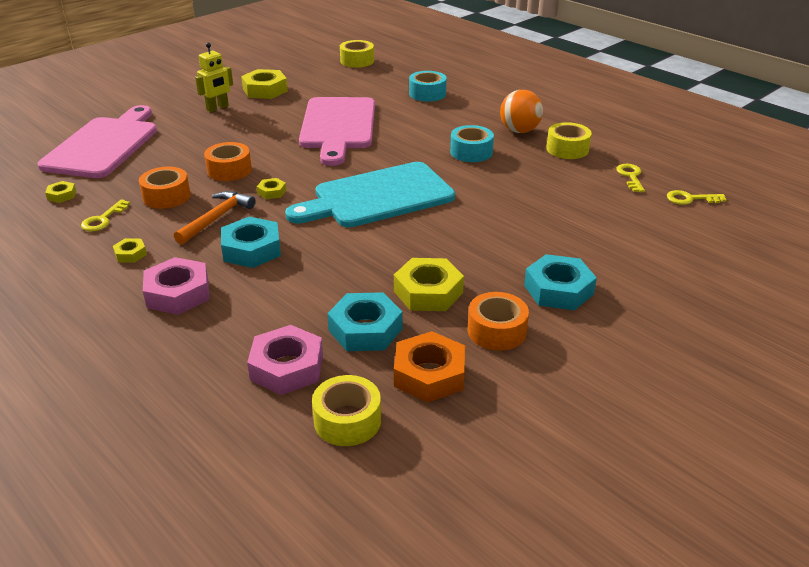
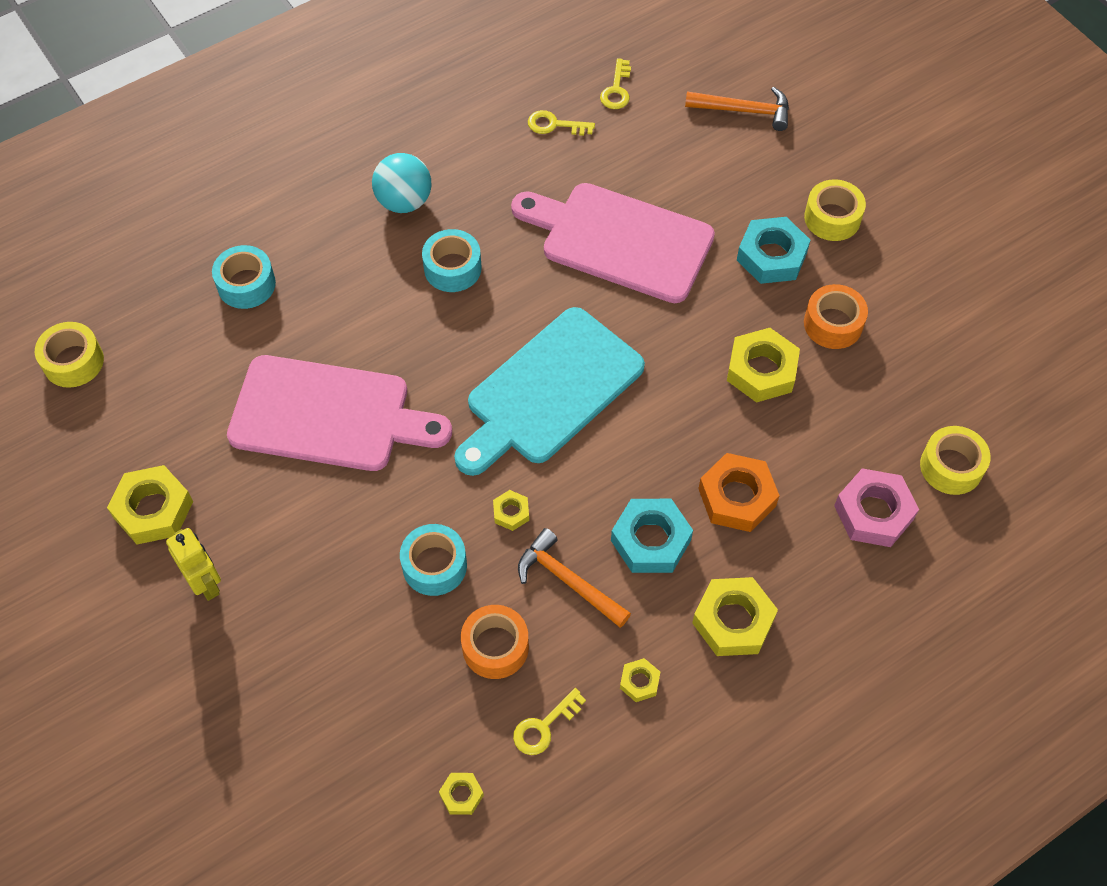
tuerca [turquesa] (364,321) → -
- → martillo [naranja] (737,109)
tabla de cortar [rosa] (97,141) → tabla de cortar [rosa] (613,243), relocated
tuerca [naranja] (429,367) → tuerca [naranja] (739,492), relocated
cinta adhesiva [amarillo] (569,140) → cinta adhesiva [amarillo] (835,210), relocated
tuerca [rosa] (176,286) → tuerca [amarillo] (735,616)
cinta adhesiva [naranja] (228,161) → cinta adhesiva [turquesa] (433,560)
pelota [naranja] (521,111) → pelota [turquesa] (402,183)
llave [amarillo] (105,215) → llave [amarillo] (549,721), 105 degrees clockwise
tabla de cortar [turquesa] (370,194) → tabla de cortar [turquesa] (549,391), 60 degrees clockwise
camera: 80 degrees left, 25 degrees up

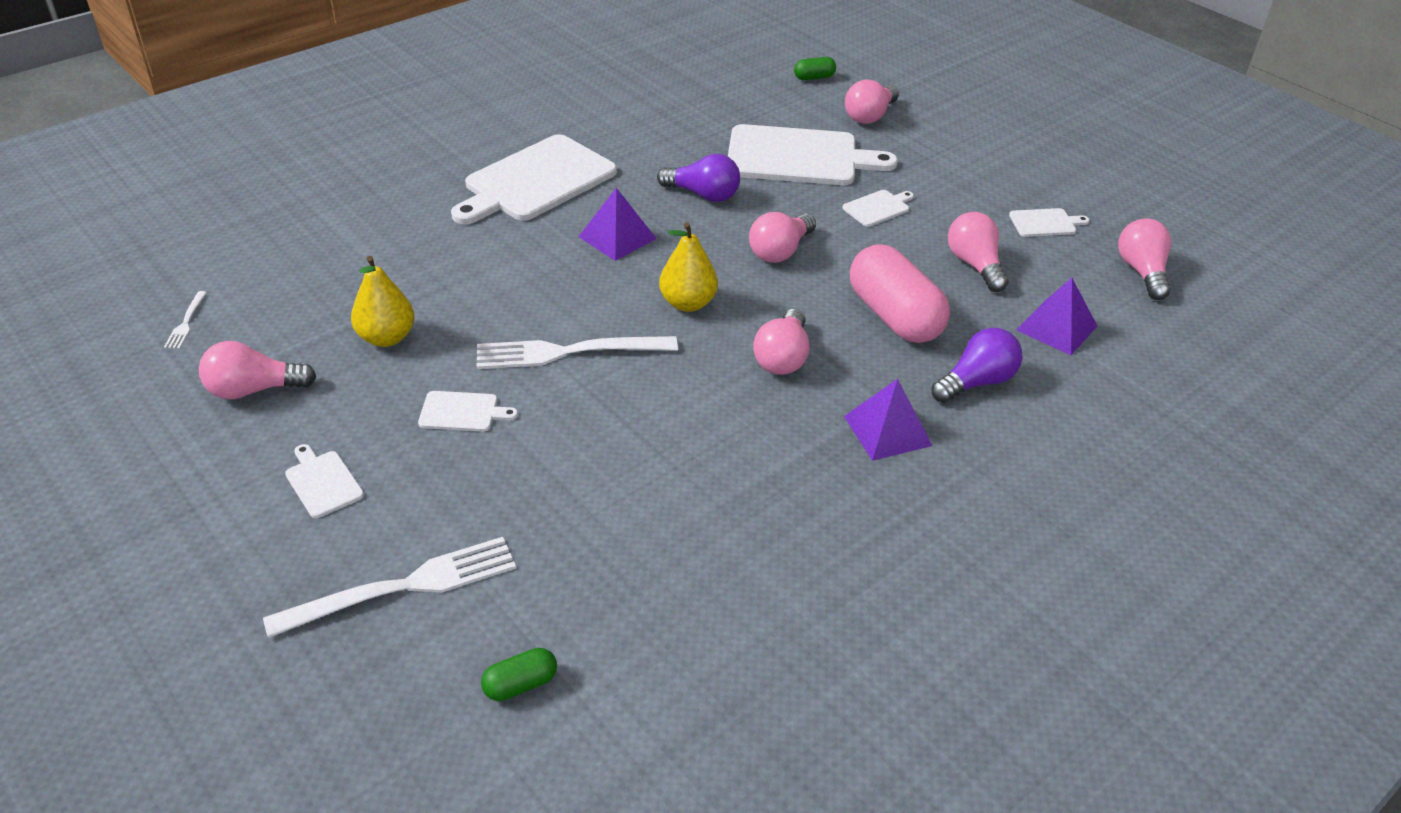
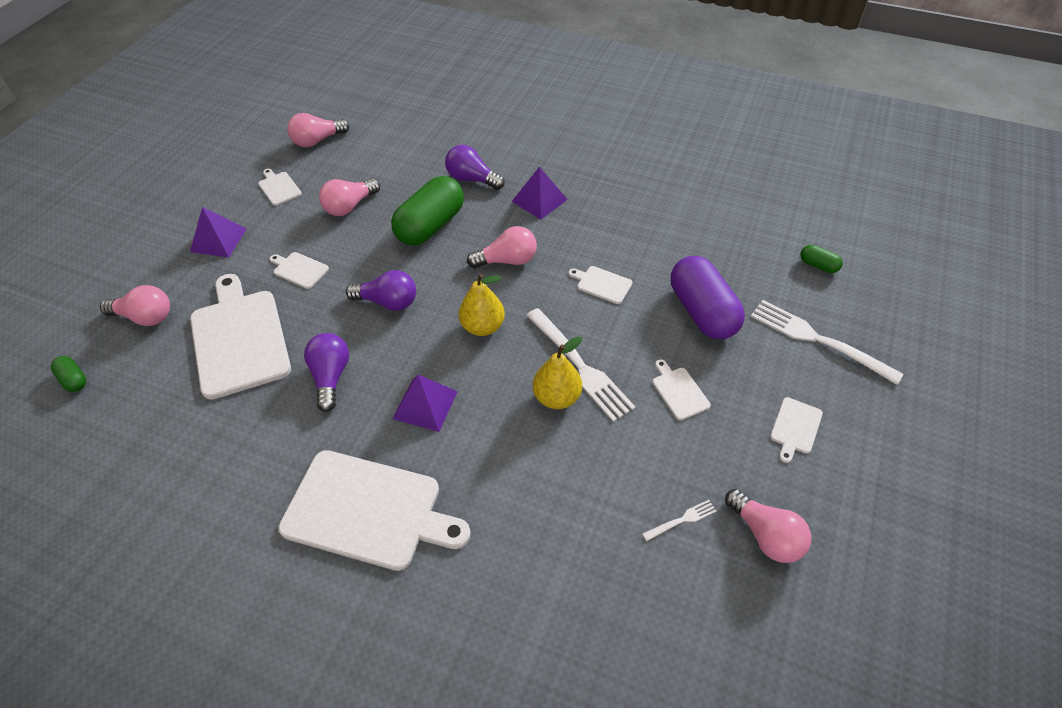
- → tabla de cortar [blanco] (601,285)
- → cápsula [morado] (708,297)
tenedor [blanco] (185,320) → tenedor [blanco] (679,520), relocated
pera [amarillo] (382,301) → pera [amarillo] (557,372), relocated
pirámide [morado] (1057,316) → pirámide [morado] (218,232), relocated
bombilla [rosa] (782,237) → bombilla [morado] (381,290)
cápsula [rosa] (900,293) → cápsula [verde] (427,211)
camera: 115 degrees left, 10 degrees up

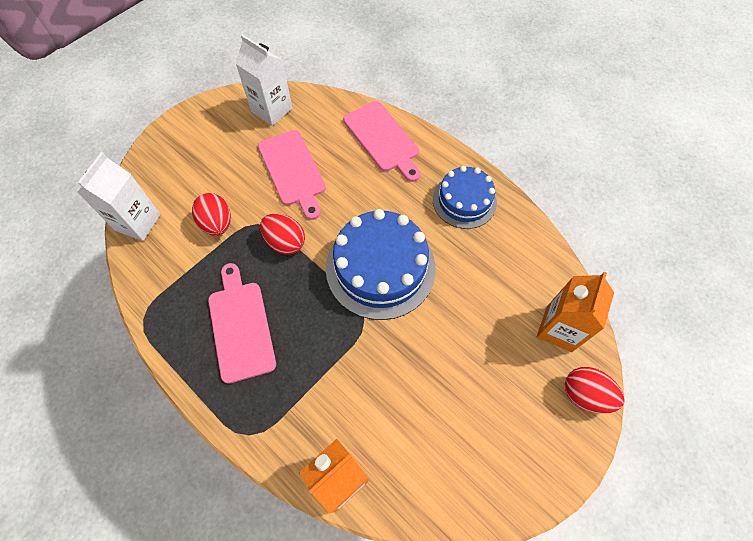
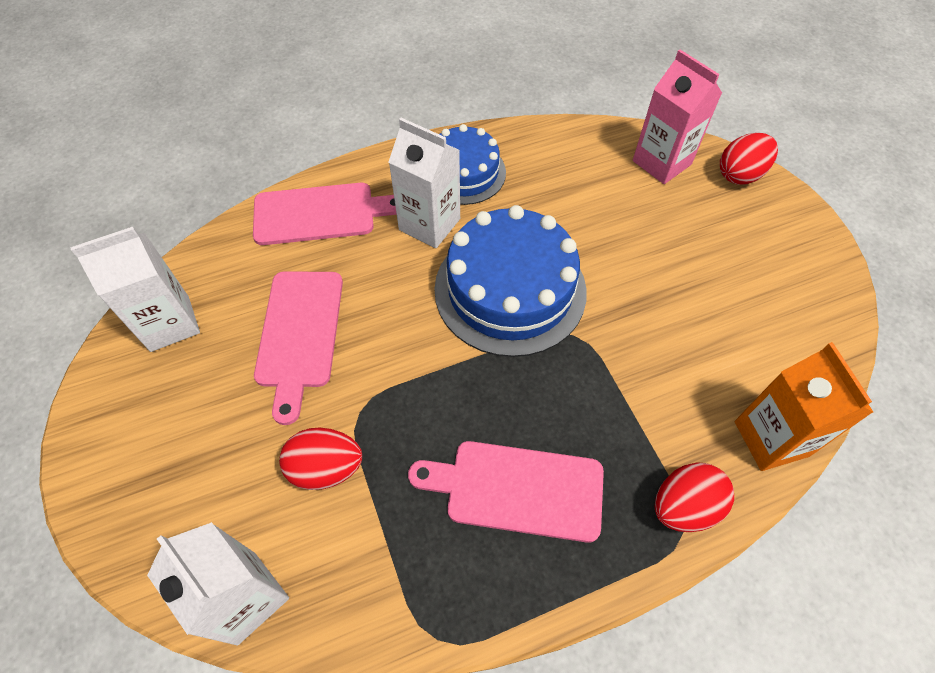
- → cartón de leche [blanco] (424,183)
huevo [rojo] (282,234) → huevo [rojo] (694,497), relocated
cartón de leche [naranja] (575,312) → cartón de leche [rosa] (677,117)
tabla de cortar [rosa] (292,175) → tabla de cortar [rosa] (298,348), 90 degrees clockwise
camera: 65 degrees left, 5 degrees down

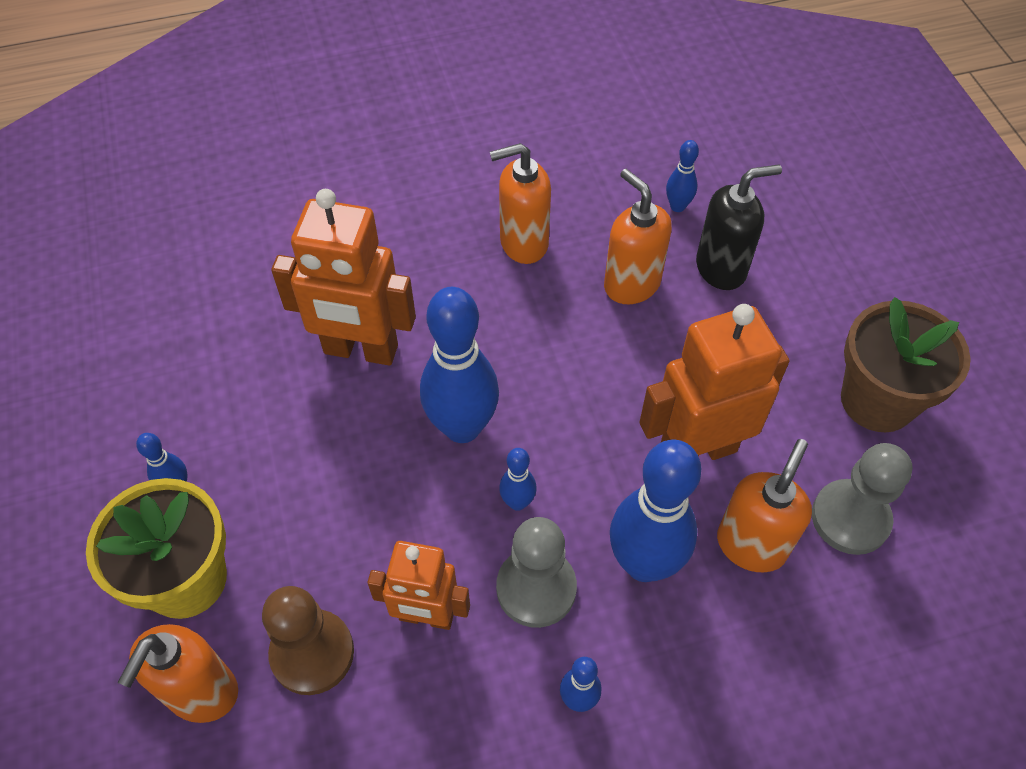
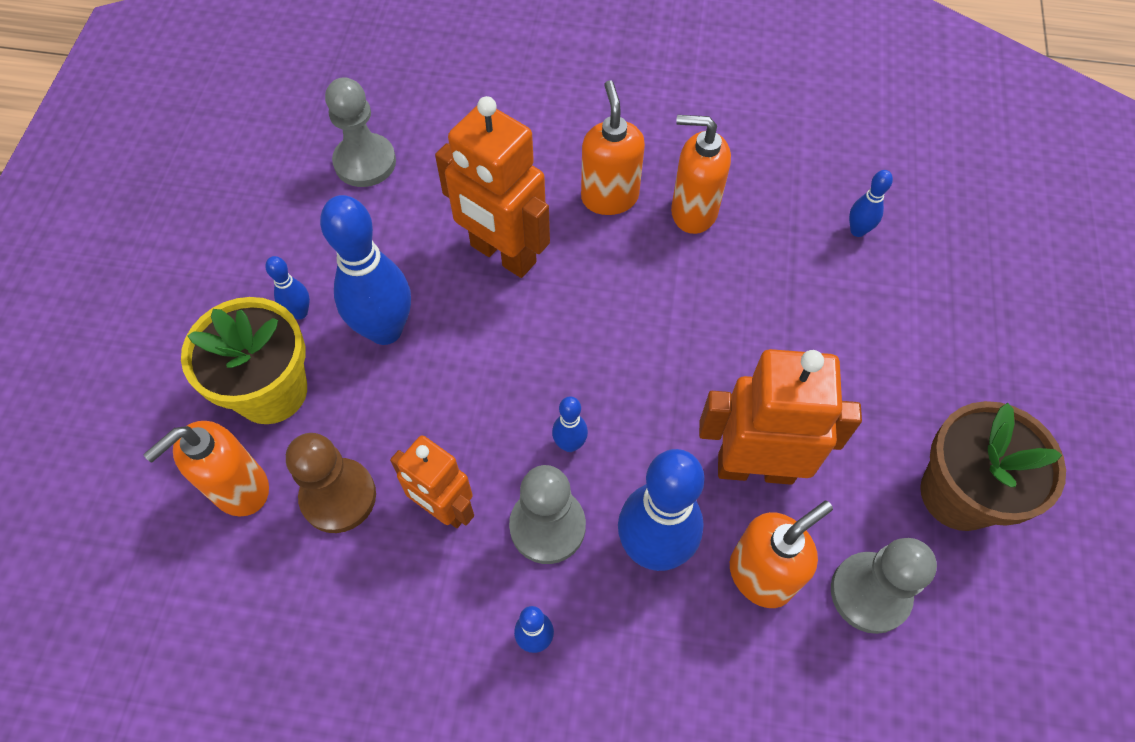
dispensador de jabón [negro] (739,227) → -
- → peón [gris] (360,132)
bolo [azul] (459,365) → bolo [azul] (365,270), relocated
dispensador de jabón [naranja] (638,236) → dispensador de jabón [naranja] (613,147), relocated
camera: 25 degrees right, 5 degrees up

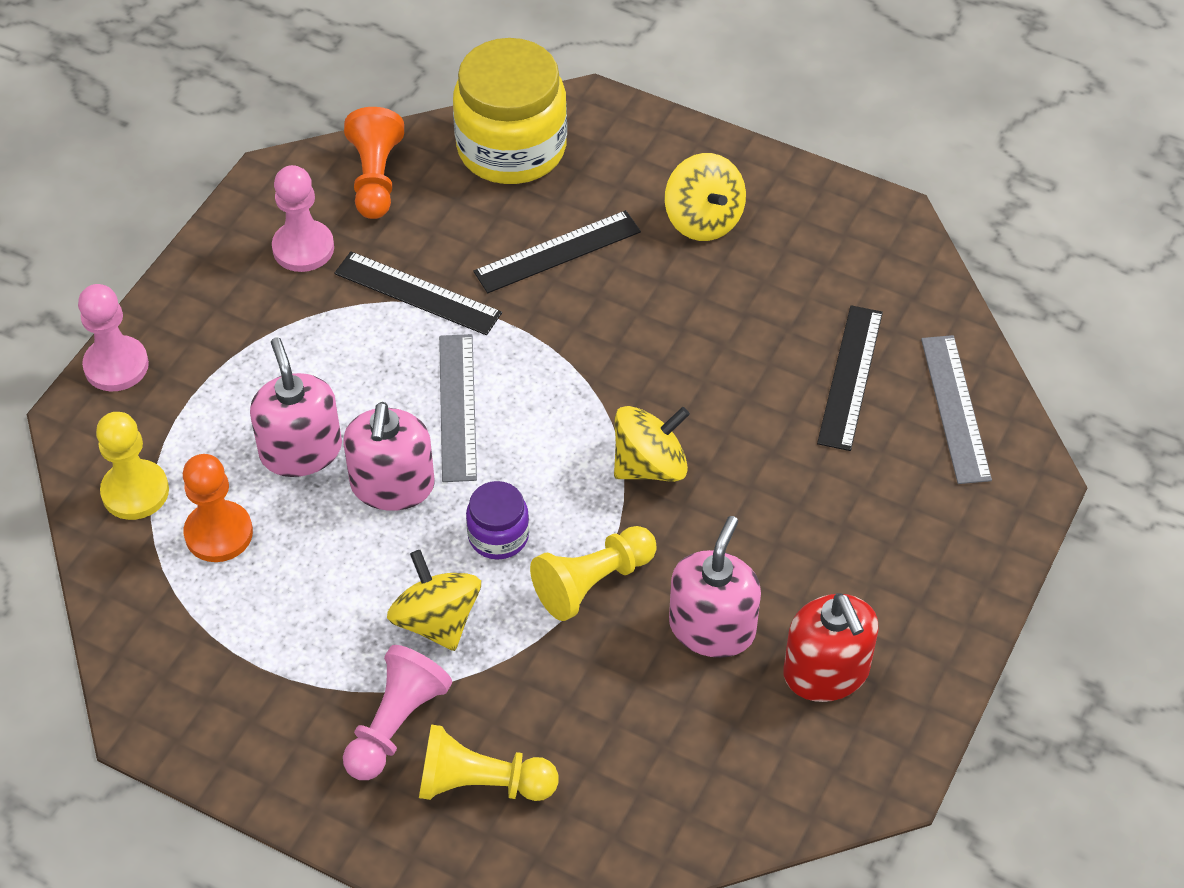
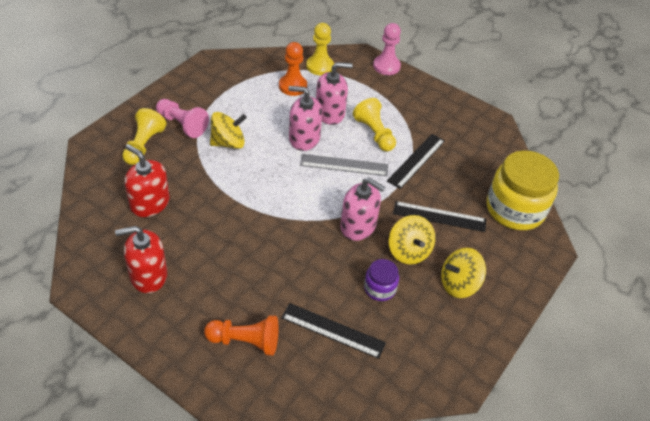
peón [rosa] (303,218) → -
regla [gris] (956,409) → -
- → dispensador de jabón [rojo] (147,180)
peón [naranja] (374,163) → peón [naranja] (241,335), relocated
tarro [morado] (497,520) → tarro [morado] (381,280), relocated
peón [amarillo] (593,573) → peón [amarillo] (374,125), relocated
peonza [amarillo] (652,444) → peonza [amarillo] (412,240), relocated
dispensador de jabón [rosa] (715,587) → dispensador de jabón [rosa] (362,209), relocated
regla [negro] (557,251) → regla [negro] (439,216), 60 degrees counterclockwise
camera: 95 degrees right, 5 degrees down

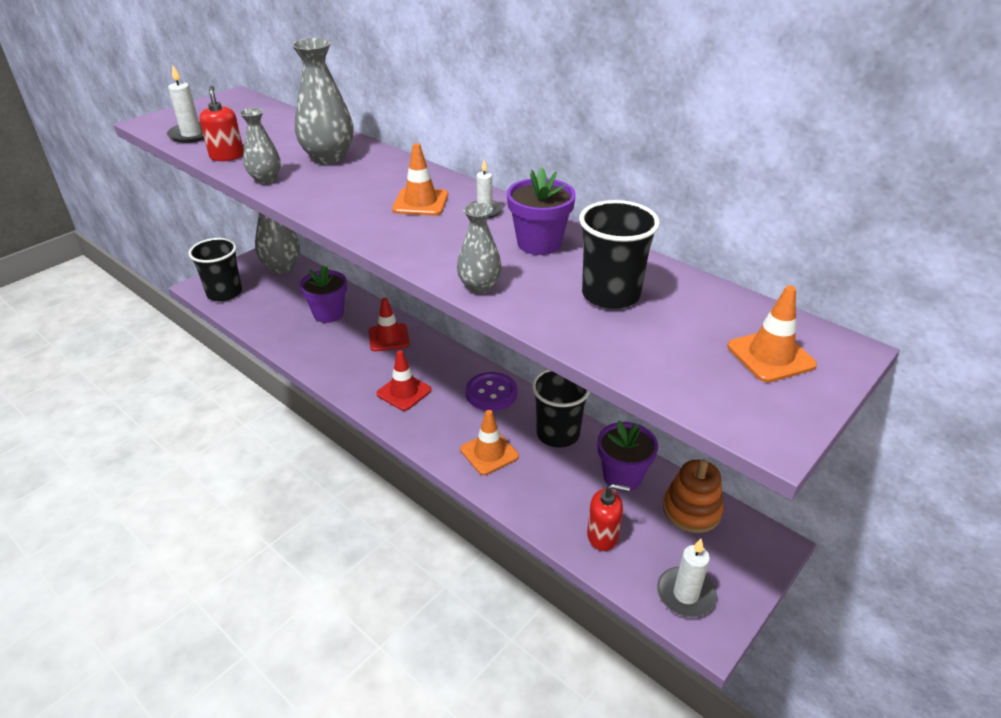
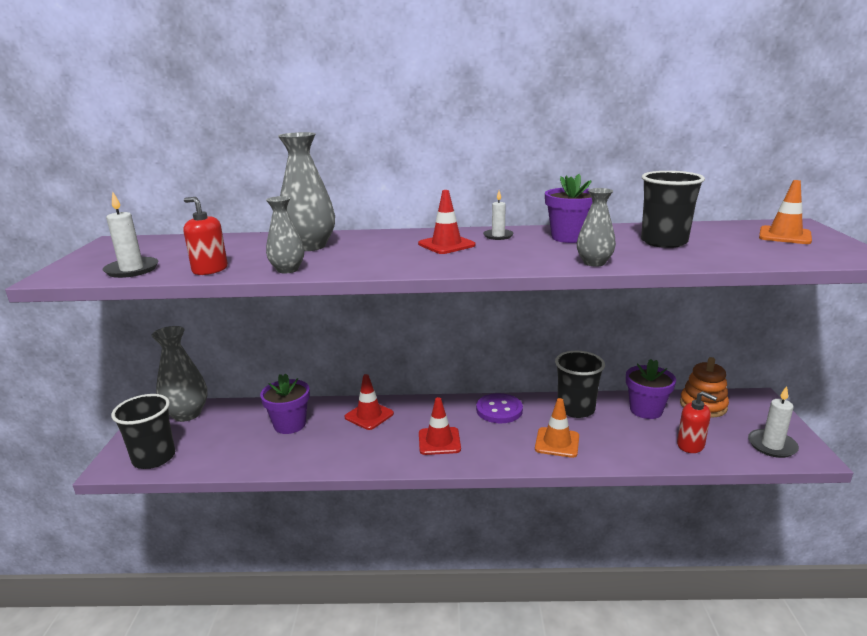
cono de tráfico [naranja] (420,179) → cono de tráfico [rojo] (446,222)
dispensador de jabón [rojo] (608,517) → dispensador de jabón [rojo] (697,422), 75 degrees clockwise
camera: 40 degrees left, 15 degrees down

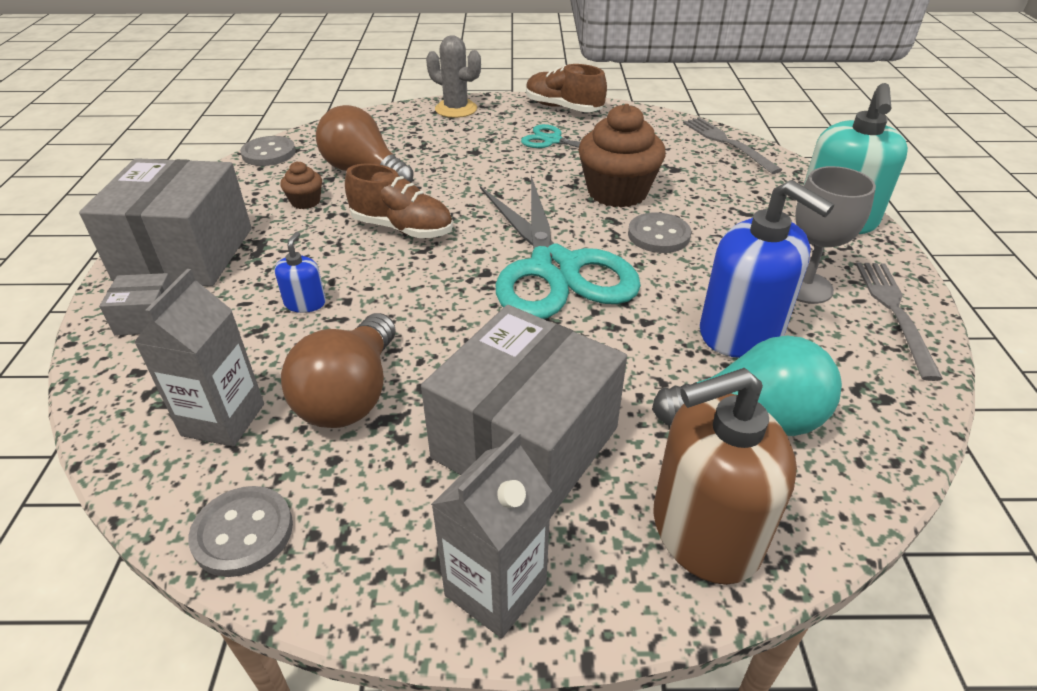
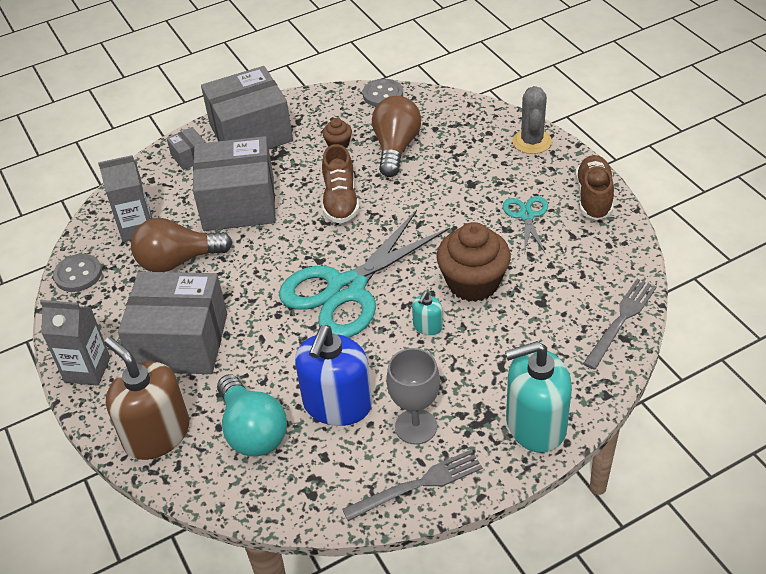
dispensador de jabón [azul] (300,272) → caja [gris] (234,183)
botón [gris] (659,232) → dispensador de jabón [turquesa] (427,313)
camera: 65 degrees right, 5 degrees up

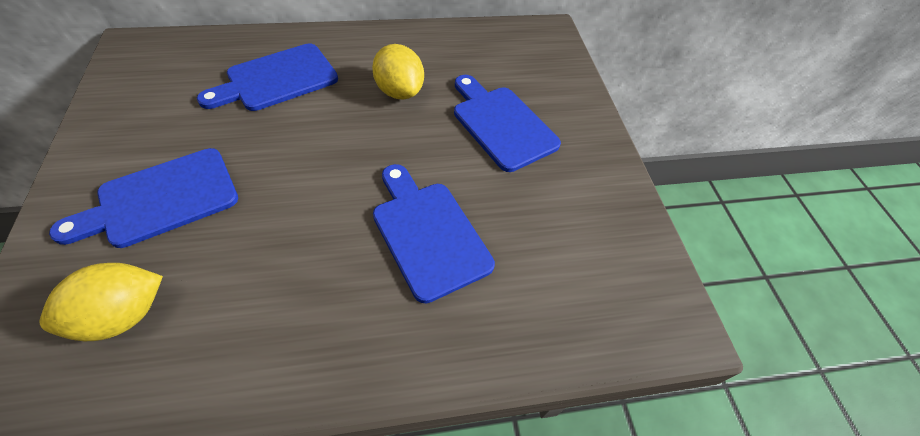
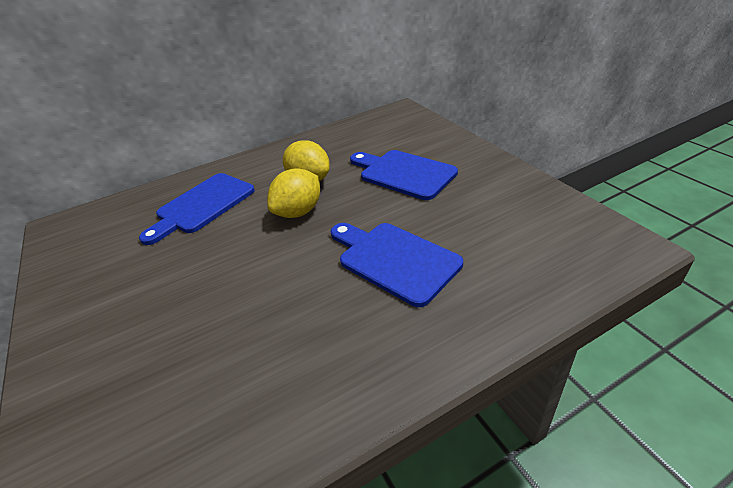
tabla de cortar [azul] (143,198) → -
limón [amarillo] (101,302) → limón [amarillo] (293,193), relocated
camera: 10 degrees left, 15 degrees down

